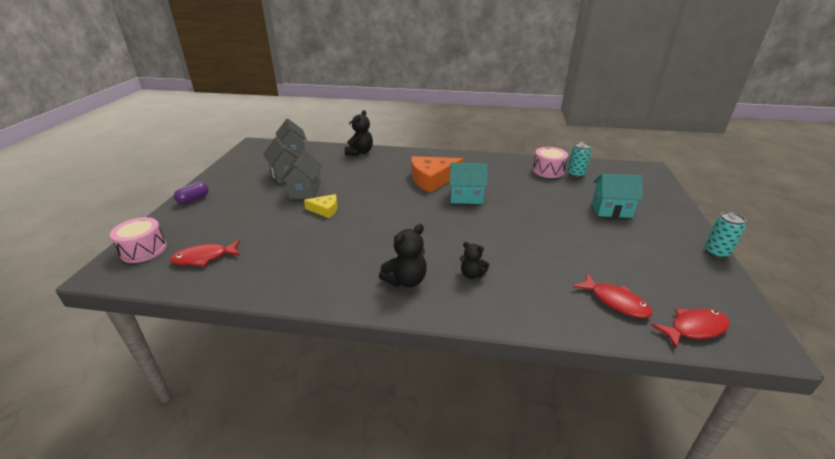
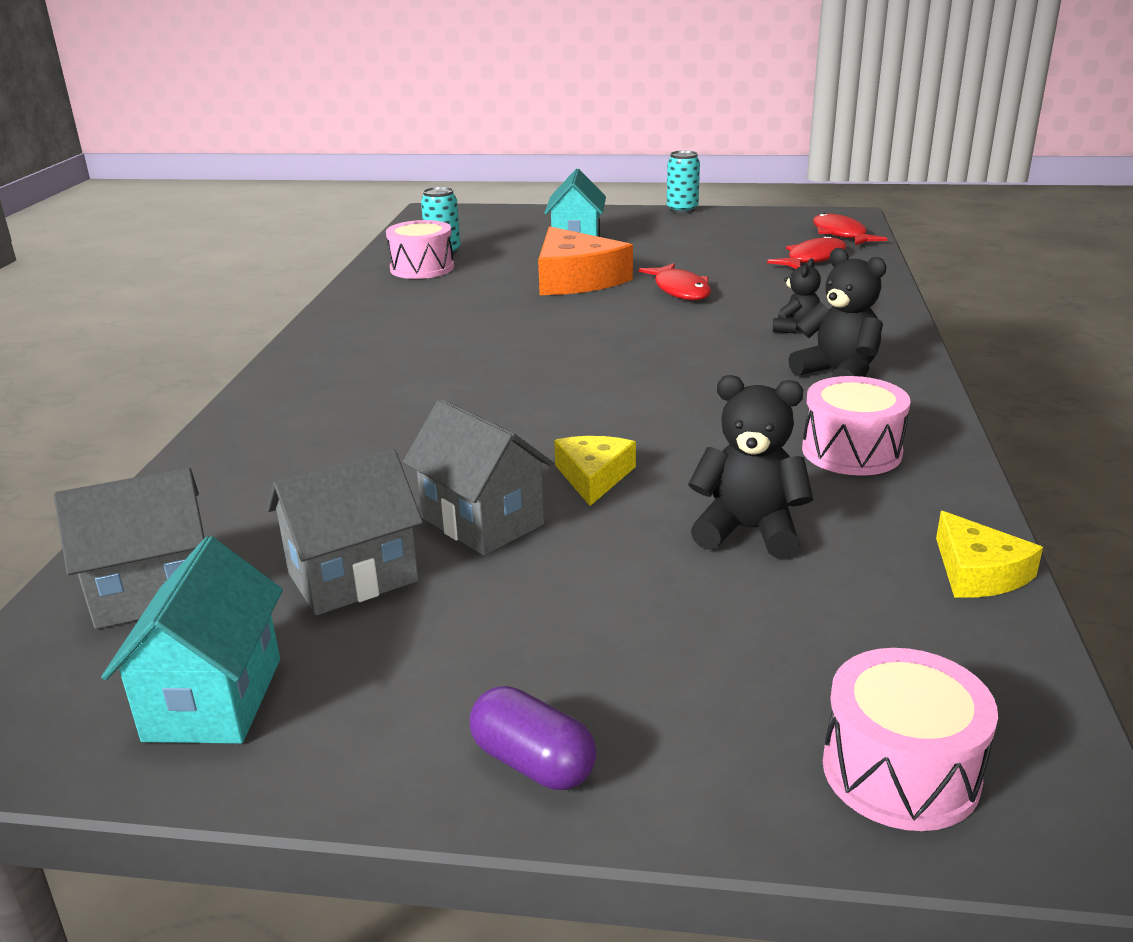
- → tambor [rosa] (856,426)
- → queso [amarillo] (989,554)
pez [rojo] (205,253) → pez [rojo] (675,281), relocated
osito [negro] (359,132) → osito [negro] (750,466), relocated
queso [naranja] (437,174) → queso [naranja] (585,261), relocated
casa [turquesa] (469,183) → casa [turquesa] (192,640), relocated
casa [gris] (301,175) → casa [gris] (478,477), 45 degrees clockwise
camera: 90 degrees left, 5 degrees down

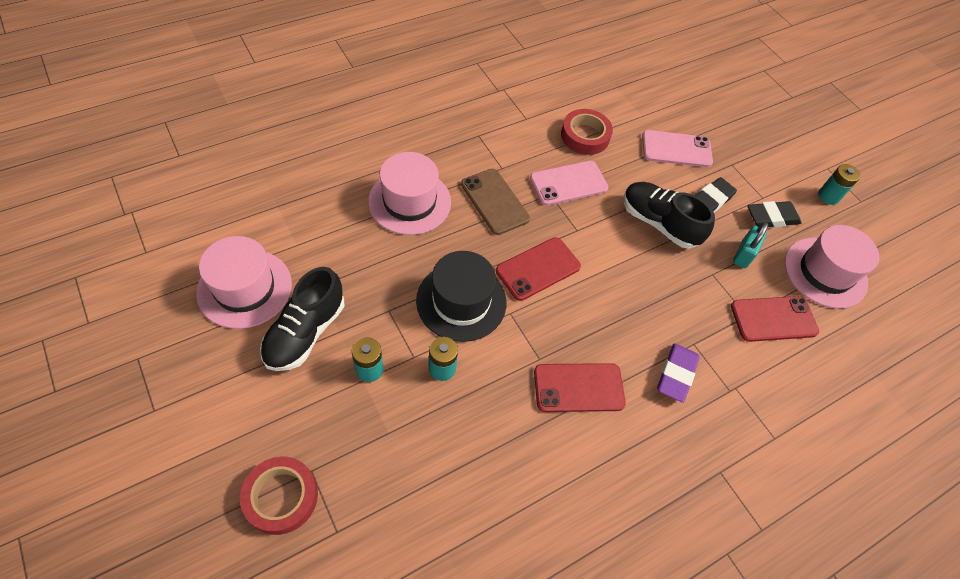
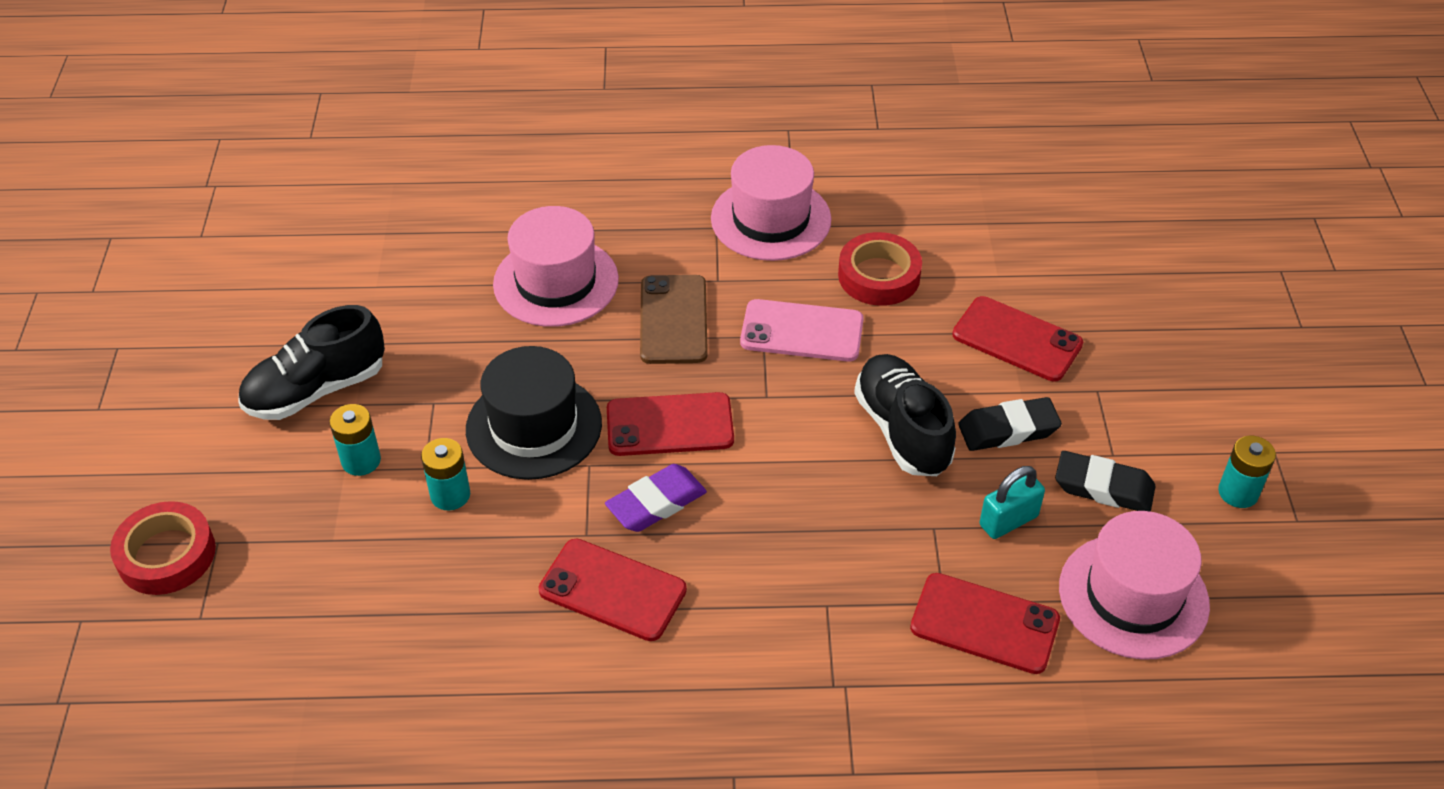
sombrero [rosa] (244,282) → sombrero [rosa] (771,203), relocated
goma de borrar [morado] (678,373) → goma de borrar [morado] (656,498), relocated
móvil [rosa] (677,148) → móvil [rojo] (1017,339)
camera: 35 degrees right, 10 degrees down

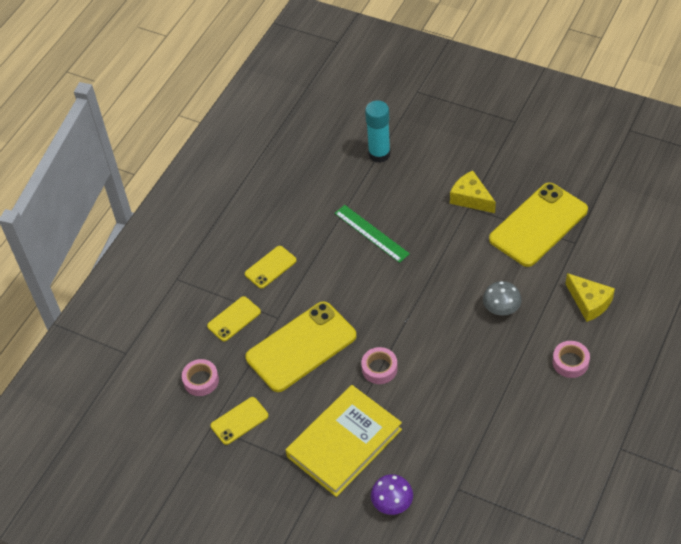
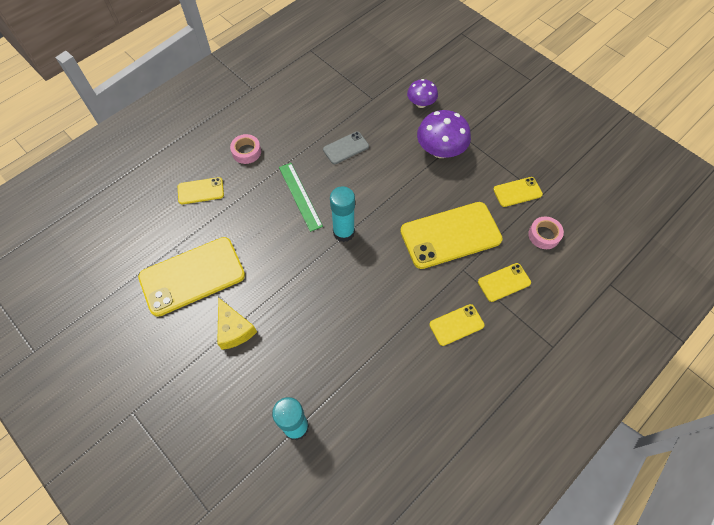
cinta adhesiva [rosa] (379,365) → -
seta [gris] (502,298) → -
- → móvil [gris] (346,147)
- → barra de pegamento [turquesa] (342,214)
regla [verde] (372,234) → regla [verde] (301,197), relocated
libro [amarillo] (344,441) → seta [morado] (444,134)
queso [amarillo] (590,297) → móvil [amarillo] (201,190)
camera: 165 degrees left, 10 degrees up

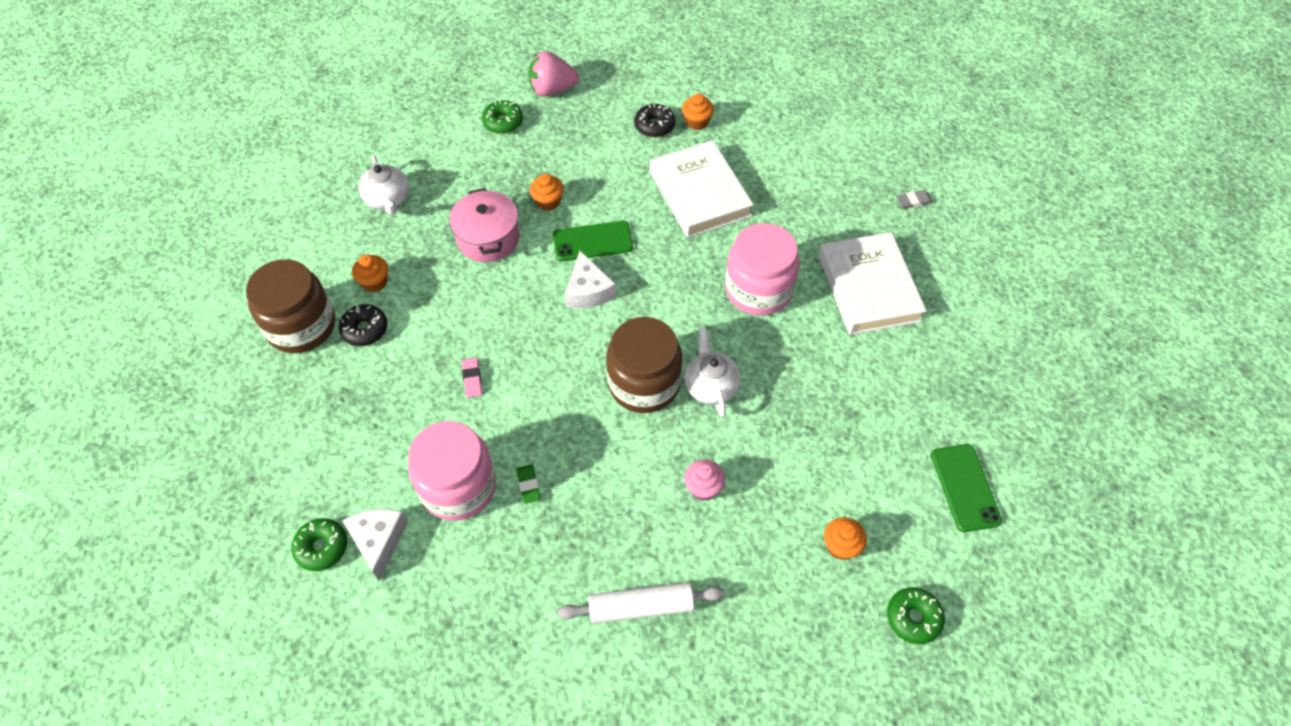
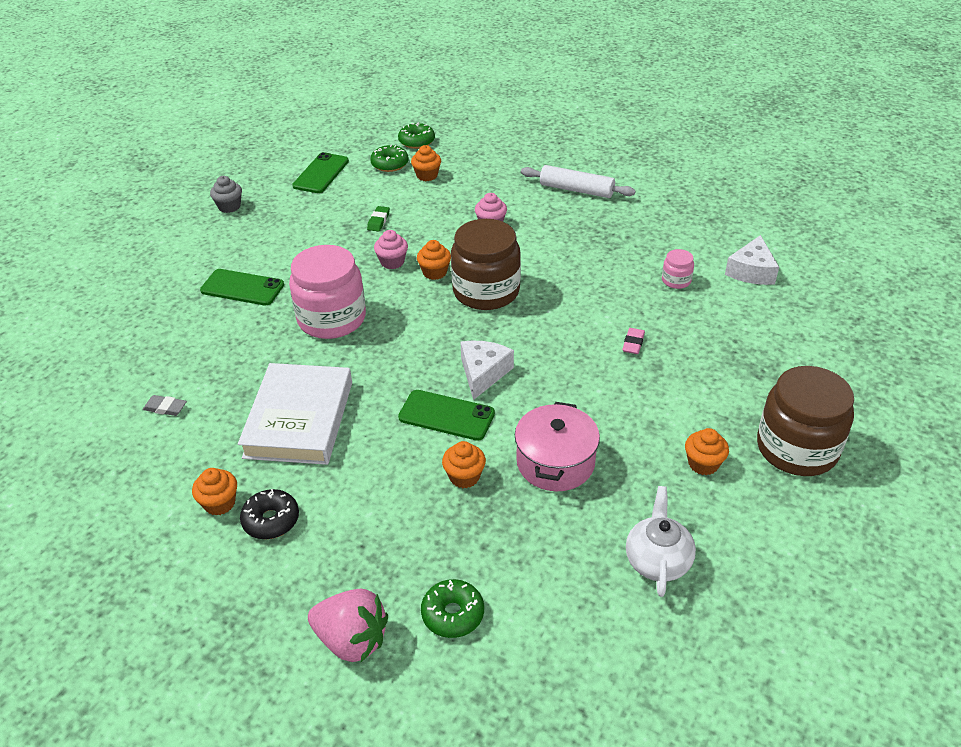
rosquilla [negro] (363,325) → -
- → magdalena [gris] (226,194)
- → magdalena [rosa] (391,249)
rosquilla [verde] (319,544) → rosquilla [verde] (389,158), relocated
goma de borrar [verde] (528,484) → goma de borrar [verde] (378,219), relocated
goma de borrar [gris] (914,199) → goma de borrar [gris] (165,405), relocated
tetera [blanco] (712,372) → magdalena [naranja] (434,260)
libro [blanco] (873,283) → móvil [verde] (242,287)
tarro [rosa] (452,471) → tarro [rosa] (678,269), x0.44
camera: 150 degrees left, 15 degrees down

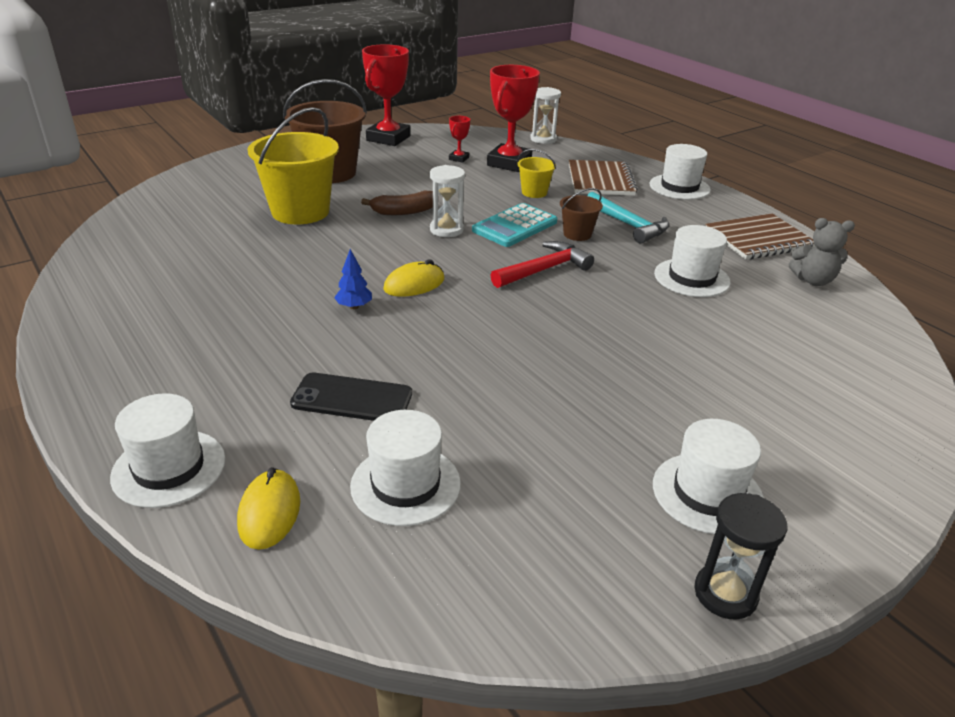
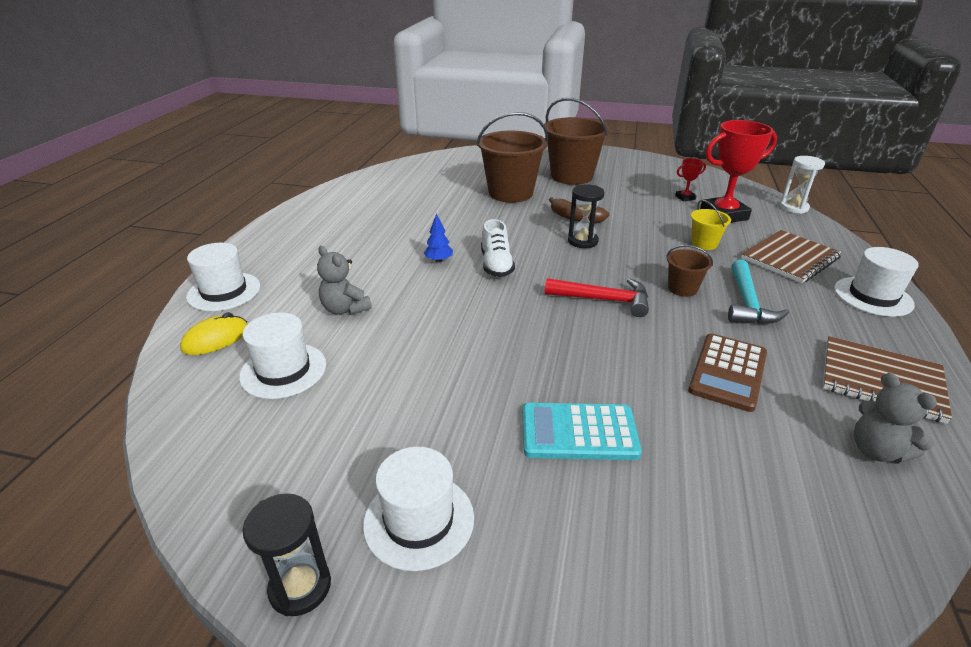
trofeo [rojo] (386,95) → -
calculadora [turquesa] (514,225) → calculadora [turquesa] (582,431), relocated
móvil [negro] (351,396) → osito [gris] (344,280)
ratón [amarillo] (413,278) → zapato [blanco] (498,248)
sombrero [blanco] (692,261) → calculadora [marrón] (727,372)
balde [amarillo] (293,166) → balde [marrón] (512,157)
reloj de arena [blanco] (447,201) → reloj de arena [negro] (586,216)
camera: 50 degrees right, 0 degrees up

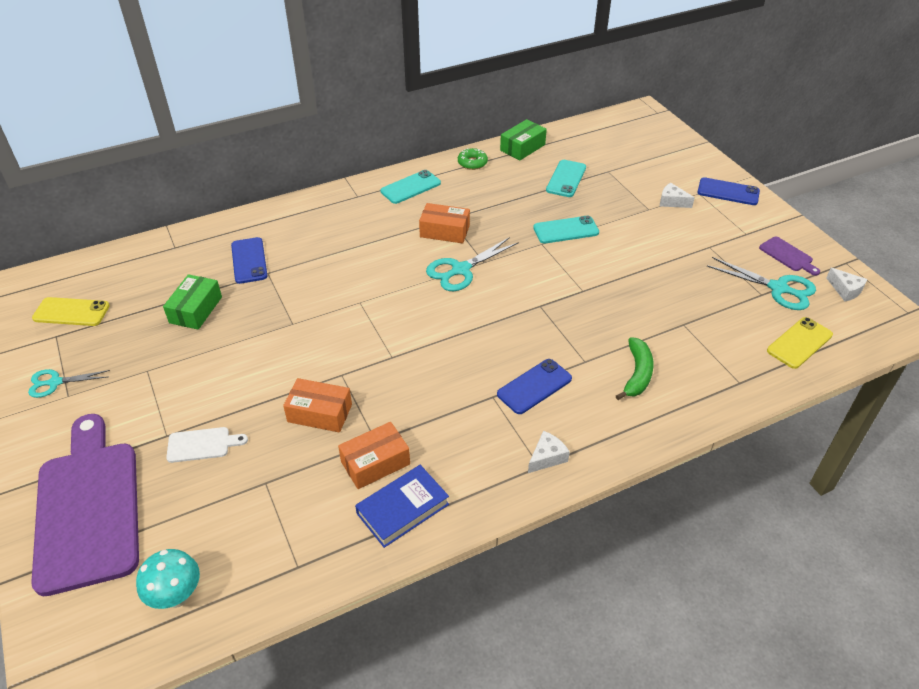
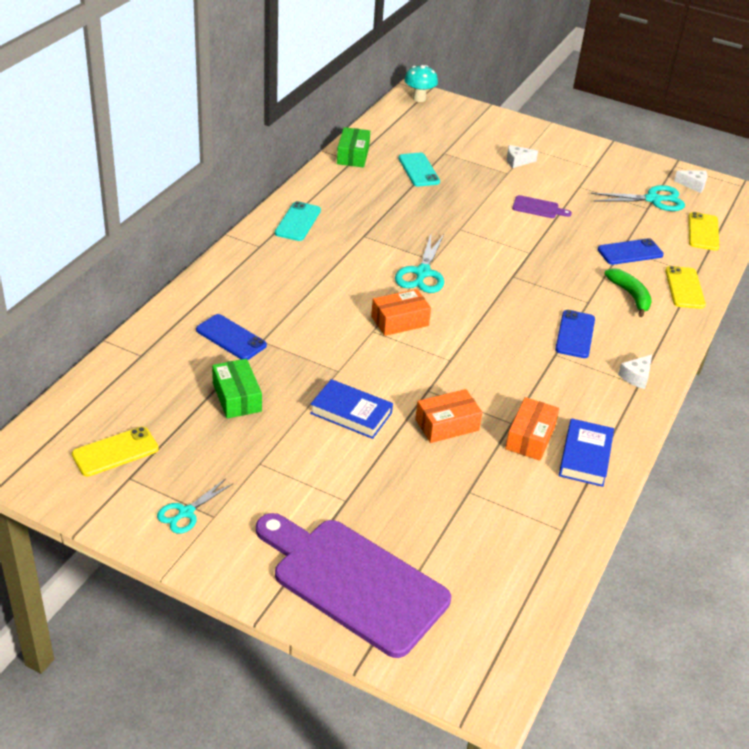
tabla de cortar [blanco] (207,445) → -
rosquilla [verde] (473,159) → -
móvil [turquesa] (566,230) → -
- → libro [azul] (351,409)
- → móvil [amarillo] (685,287)
seta [turquesa] (168,579) → seta [turquesa] (421,83), relocated
caja [naranja] (444,223) → caja [naranja] (401,312), relocated
móvil [azul] (728,191) → móvil [azul] (631,251), relocated
tabla de cortar [morado] (789,256) → tabla de cortar [morado] (542,206), relocated
queso [blanco] (549,452) → queso [blanco] (635,372), 150 degrees counterclockwise
camera: 40 degrees left, 5 degrees down

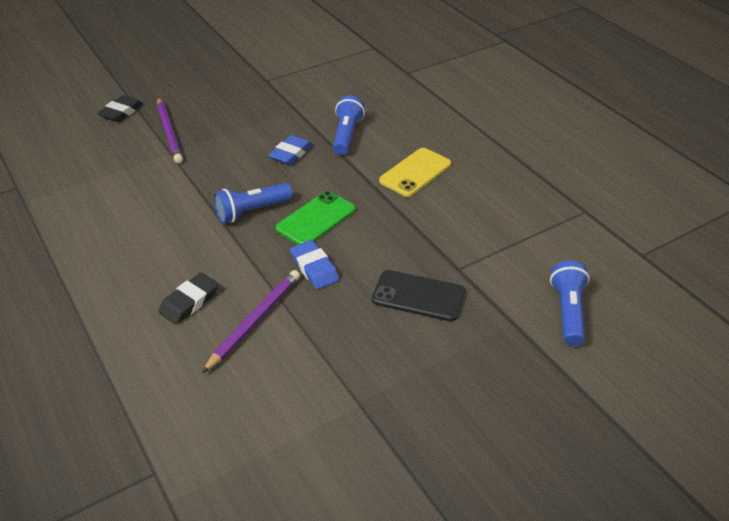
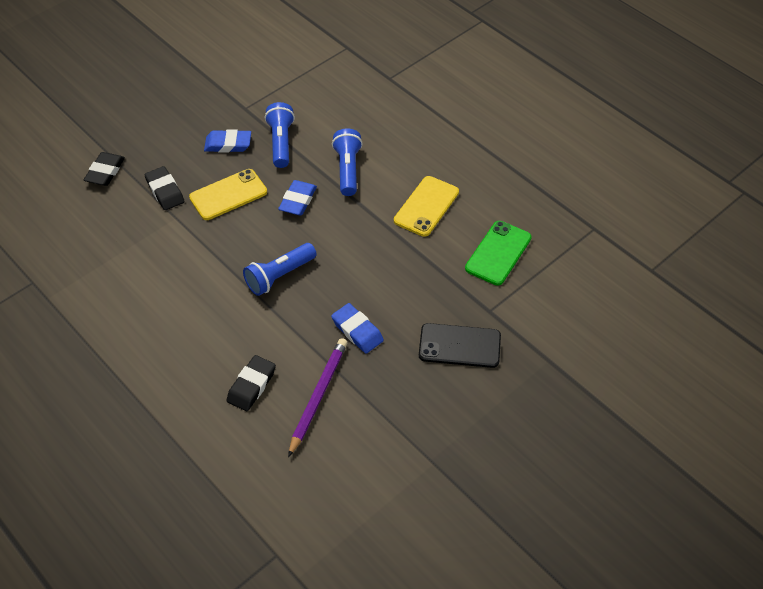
- → móvil [amarillo] (228,194)
- → goma de borrar [azul] (227,141)
móvil [verde] (316,218) → móvil [verde] (498,253), relocated
lámpara de mano [azul] (570,303) → lámpara de mano [azul] (280,135), relocated
lápiz [morado] (170,130) → goma de borrar [negro] (165,188)
camera: 10 degrees left, 10 degrees up

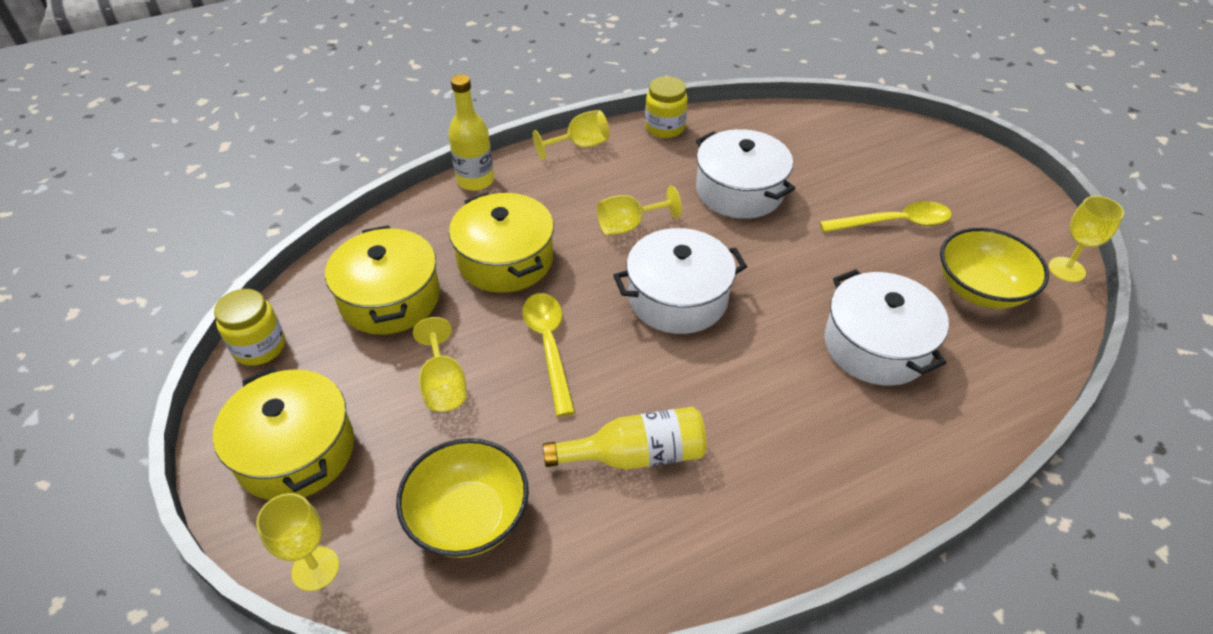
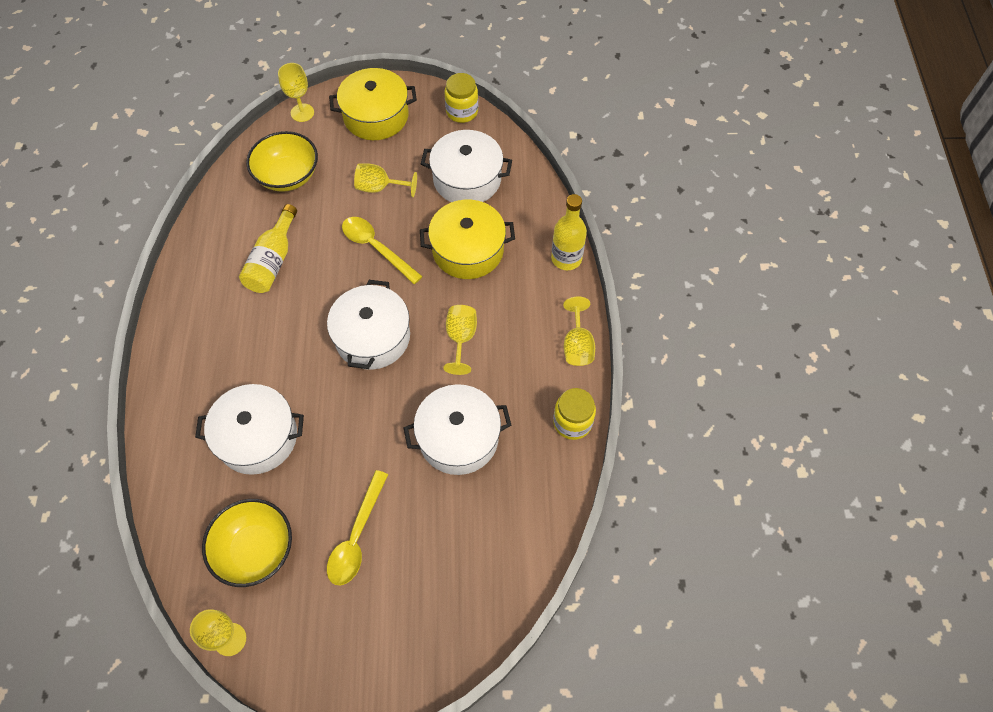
olla [amarillo] (382,279) → olla [blanco] (466,166)
cuchara [amarillo] (548,355) → cuchara [amarillo] (382,250), 150 degrees counterclockwise
camera: 115 degrees right, 15 degrees up

